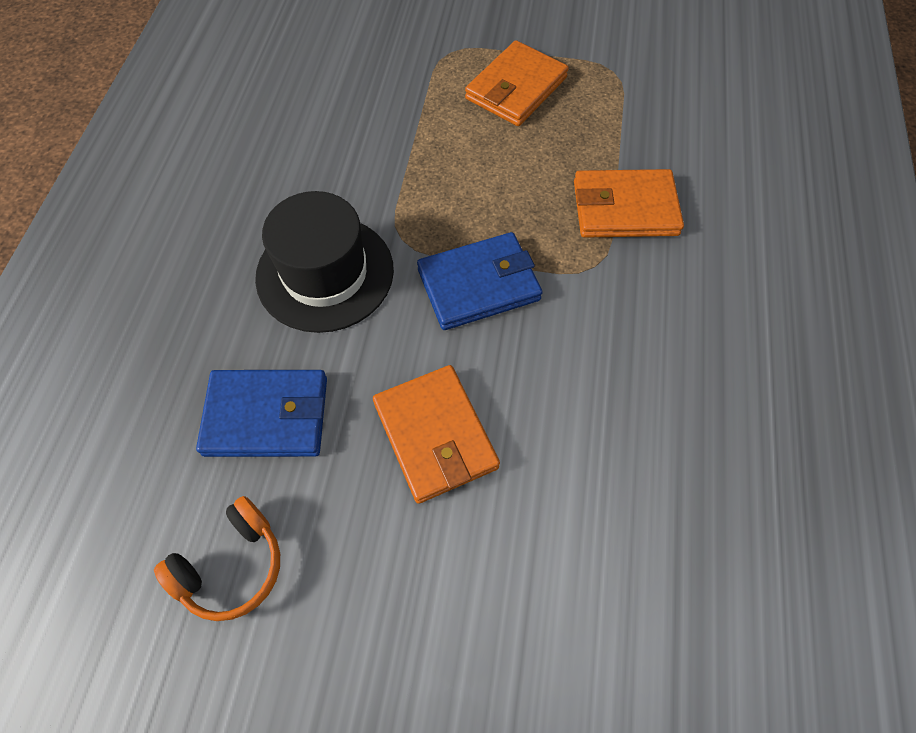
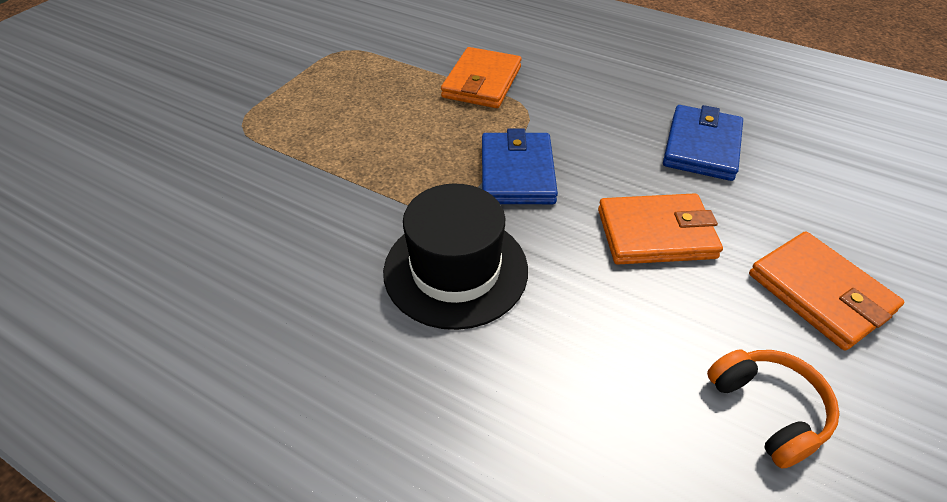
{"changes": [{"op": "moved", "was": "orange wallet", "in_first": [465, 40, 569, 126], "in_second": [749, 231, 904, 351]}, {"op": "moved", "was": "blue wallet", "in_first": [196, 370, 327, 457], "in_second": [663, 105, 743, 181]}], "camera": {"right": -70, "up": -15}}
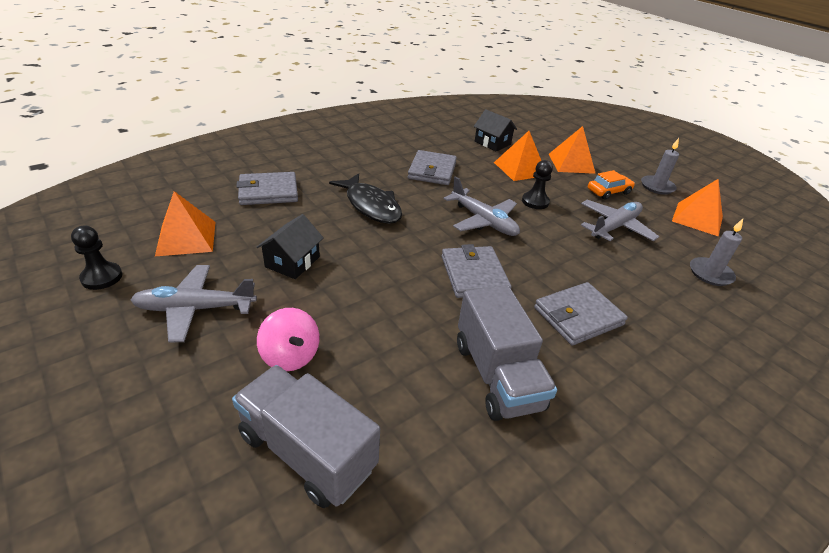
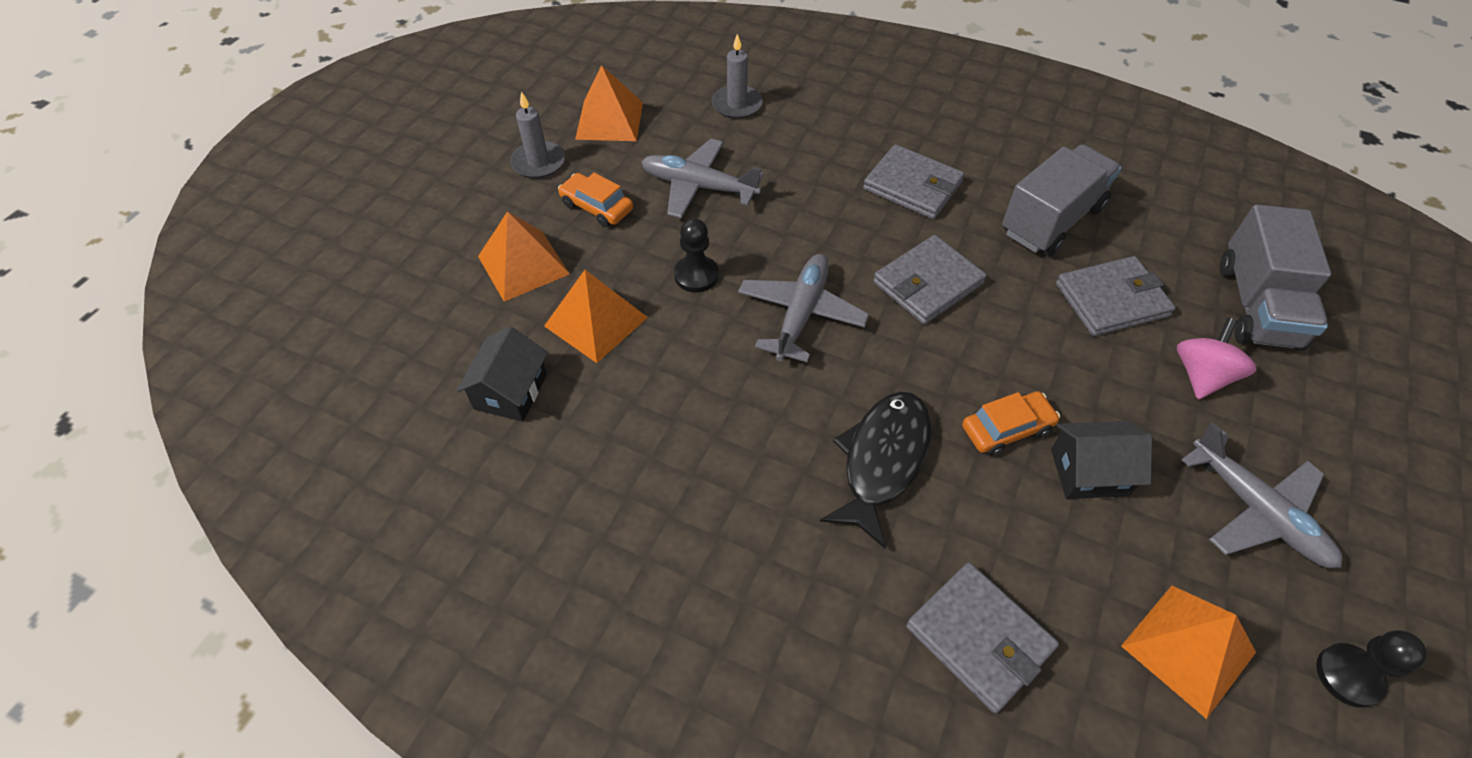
{"changes": [{"op": "moved", "was": "gray wallet", "in_first": [408, 150, 457, 185], "in_second": [1056, 256, 1176, 336]}, {"op": "added", "now": "orange automobile", "in_second": [962, 391, 1060, 456]}], "camera": {"right": -115, "up": 15}}
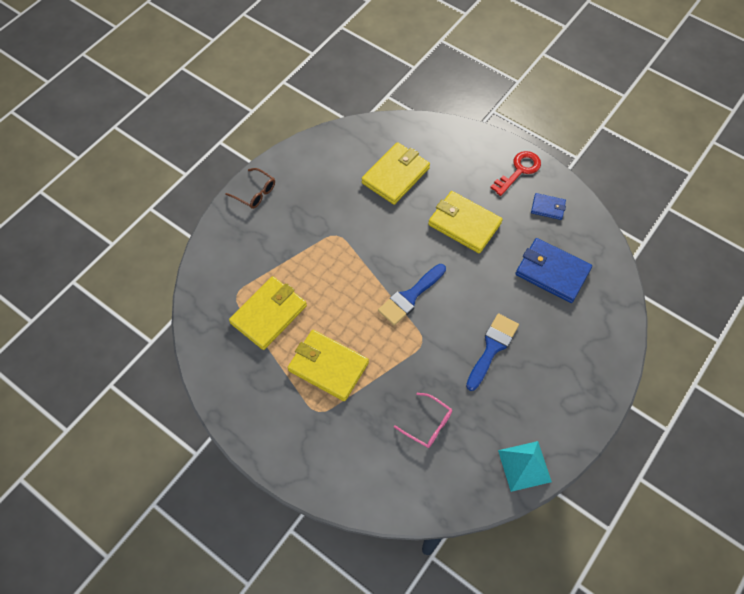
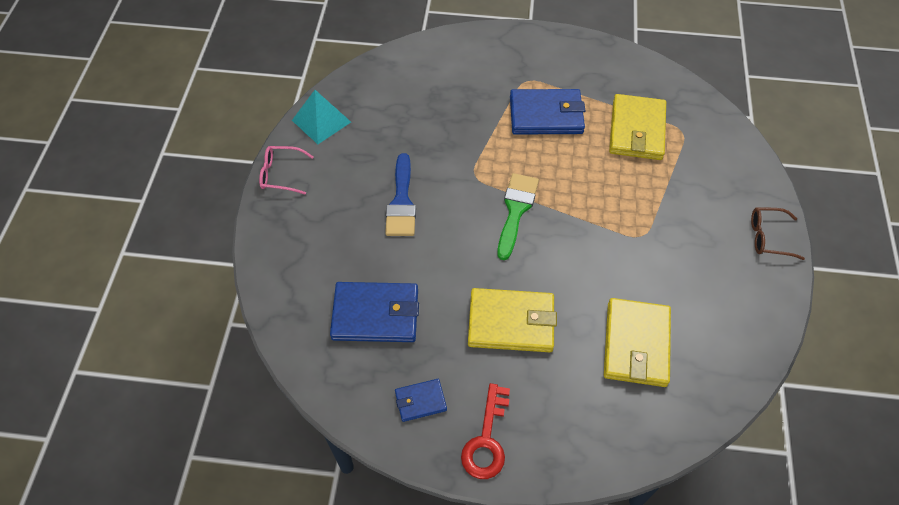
{"changes": [{"op": "recoloured", "was": "blue brush", "now": "emerald brush", "in_first": [378, 264, 446, 326], "in_second": [497, 173, 539, 260]}, {"op": "recoloured", "was": "golden wallet", "now": "blue wallet", "in_first": [287, 330, 369, 401], "in_second": [510, 89, 585, 135]}, {"op": "moved", "was": "rosy glasses", "in_first": [394, 393, 452, 448], "in_second": [259, 146, 314, 195]}], "camera": {"right": 150, "up": -5}}
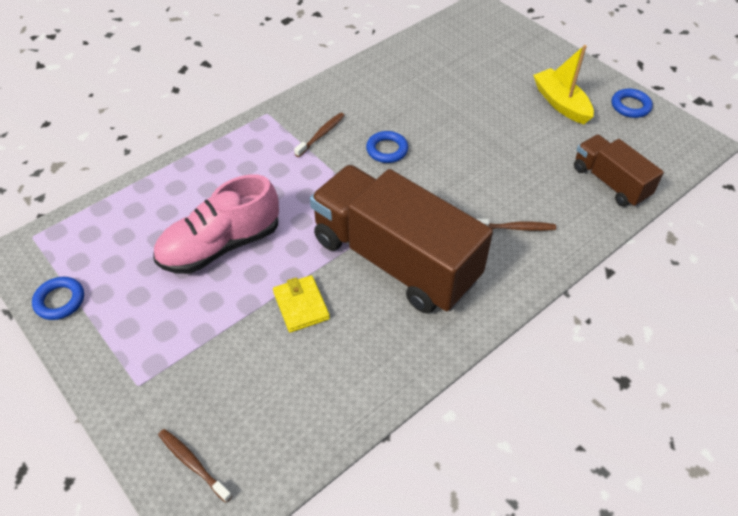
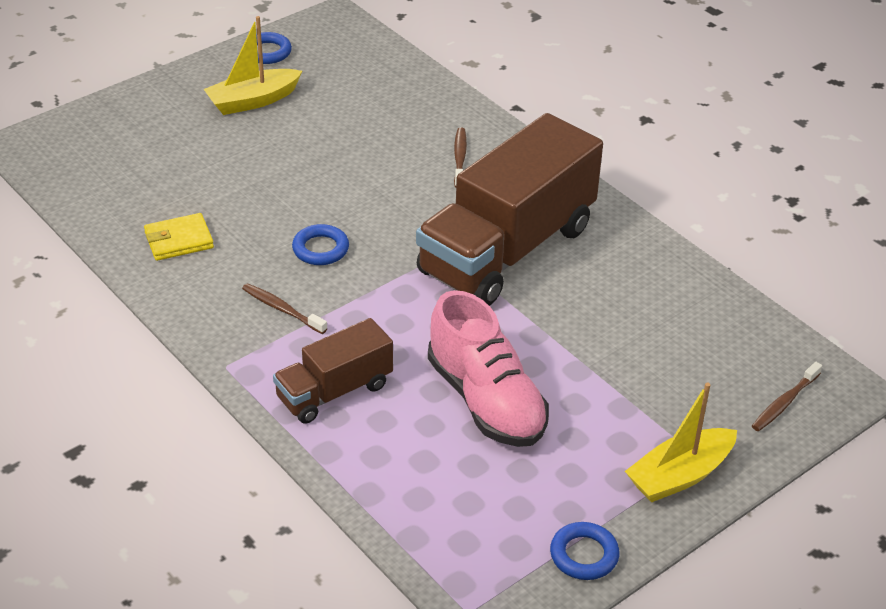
{"changes": [{"op": "moved", "was": "dark brown lorry", "in_first": [574, 135, 664, 207], "in_second": [273, 318, 393, 424]}, {"op": "moved", "was": "golden wallet", "in_first": [273, 275, 330, 333], "in_second": [144, 213, 214, 261]}, {"op": "added", "now": "golden sailboat", "in_second": [625, 382, 737, 502]}], "camera": {"right": -90, "up": -10}}
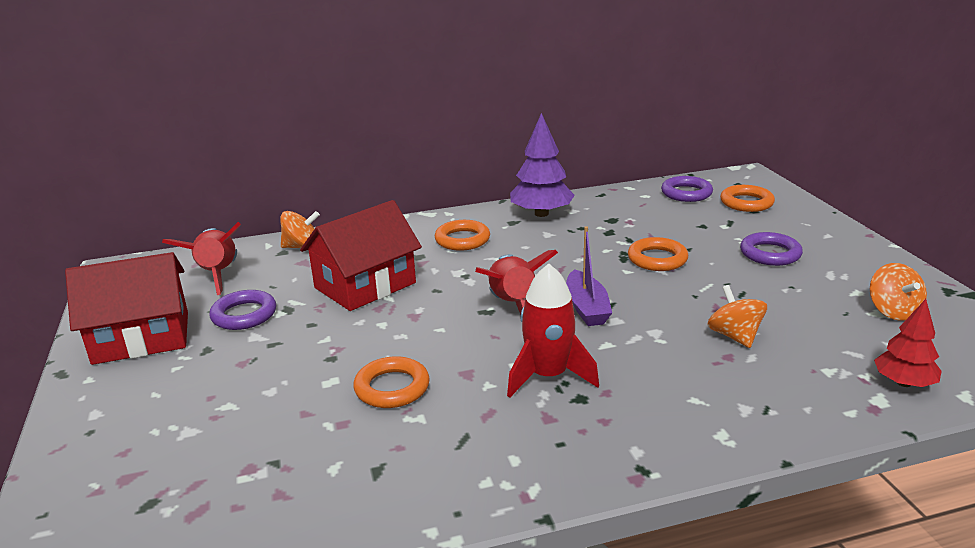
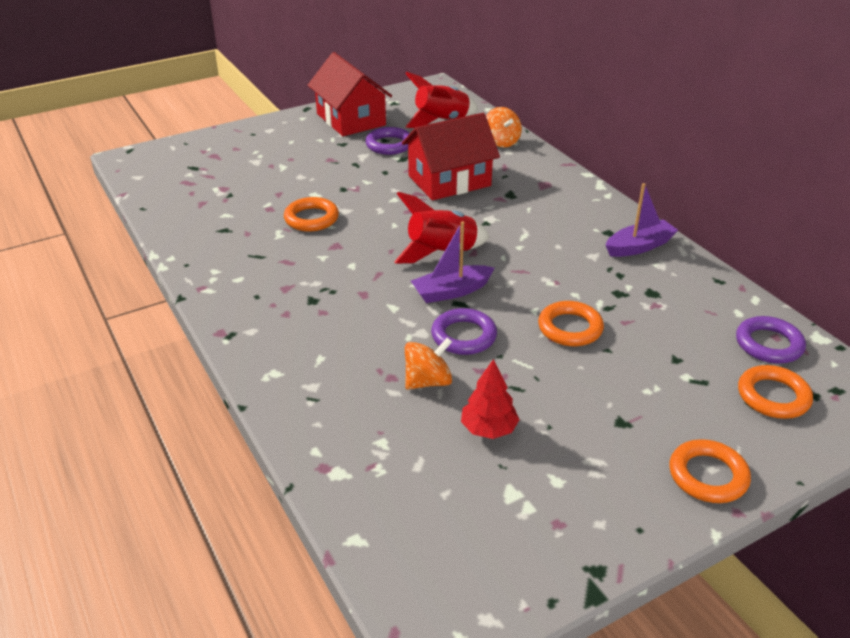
{"changes": [{"op": "replaced", "was": "violet fir tree", "now": "violet sailboat", "in_first": [510, 113, 575, 217], "in_second": [606, 183, 678, 257]}, {"op": "turned", "was": "scarlet cottage", "in_first": [300, 200, 422, 311], "in_second": [402, 113, 500, 200], "clockwise": -60}, {"op": "moved", "was": "orange ring", "in_first": [435, 220, 490, 251], "in_second": [669, 439, 751, 503]}, {"op": "moved", "was": "violet ring", "in_first": [740, 232, 803, 266], "in_second": [431, 308, 497, 355]}, {"op": "removed", "was": "scarlet rocket", "in_first": [507, 263, 599, 398]}, {"op": "removed", "was": "orange spinning top", "in_first": [870, 263, 927, 321]}, {"op": "moved", "was": "scarlet fir tree", "in_first": [874, 299, 942, 387], "in_second": [461, 359, 520, 439]}], "camera": {"right": 75, "up": 10}}
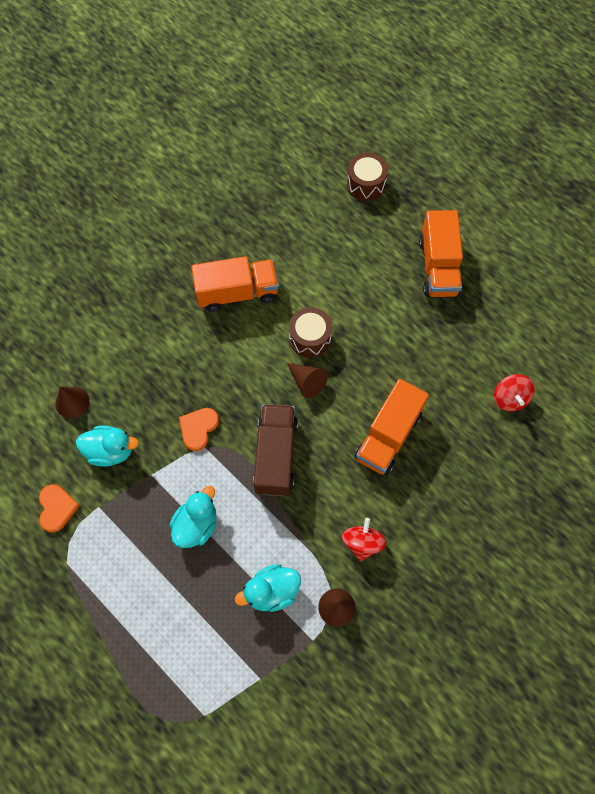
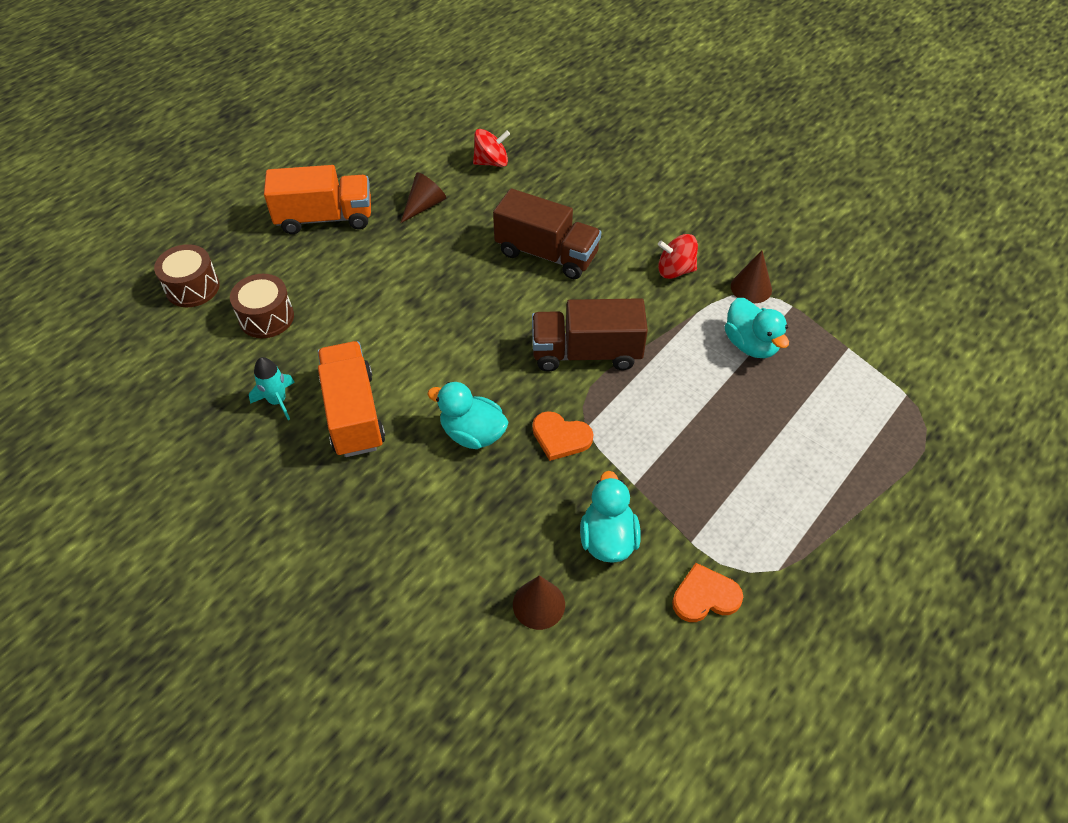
{"changes": [{"op": "moved", "was": "dark brown drum", "in_first": [289, 307, 332, 358], "in_second": [230, 274, 294, 338]}, {"op": "moved", "was": "dark brown solid cone", "in_first": [287, 363, 327, 398], "in_second": [401, 172, 446, 223]}, {"op": "recoloured", "was": "orange lorry", "now": "dark brown lorry", "in_first": [354, 379, 429, 475], "in_second": [493, 188, 601, 279]}, {"op": "moved", "was": "teal toy duck", "in_first": [170, 486, 216, 548], "in_second": [427, 382, 508, 449]}, {"op": "added", "now": "teal rocket", "in_second": [249, 357, 295, 420]}], "camera": {"right": -95, "up": -15}}
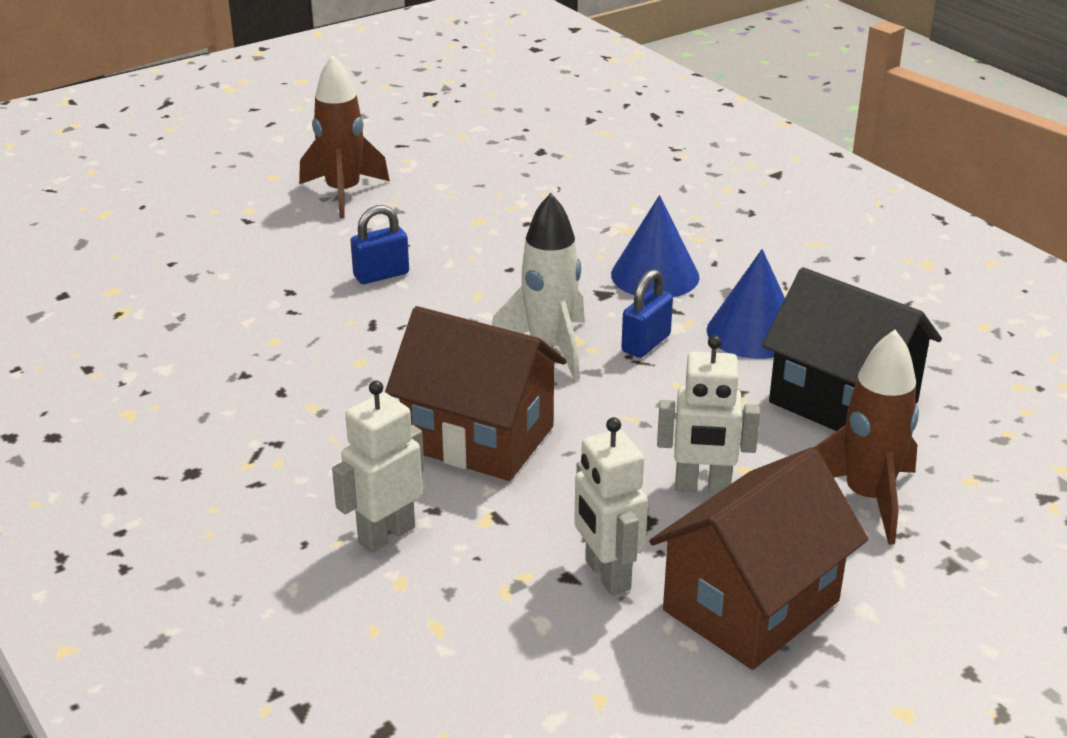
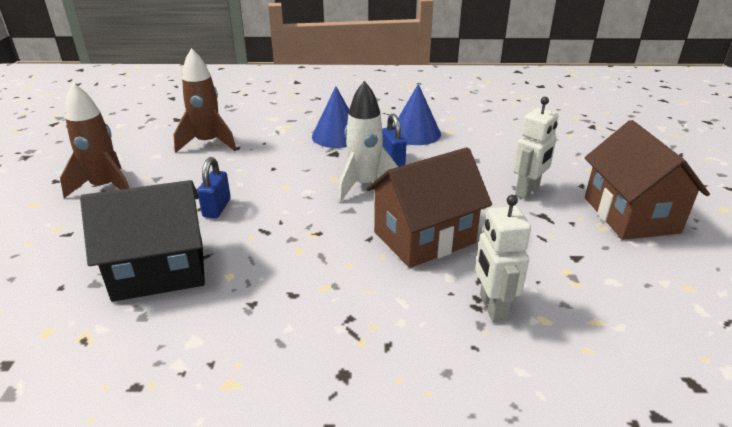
{"changes": [{"op": "moved", "was": "jet-black cottage", "in_first": [762, 267, 942, 431], "in_second": [80, 180, 205, 302]}, {"op": "moved", "was": "dark brown rocket", "in_first": [814, 330, 919, 545], "in_second": [174, 48, 236, 153]}, {"op": "removed", "was": "pure white toy robot", "in_first": [574, 417, 648, 595]}], "camera": {"right": -55, "up": 0}}
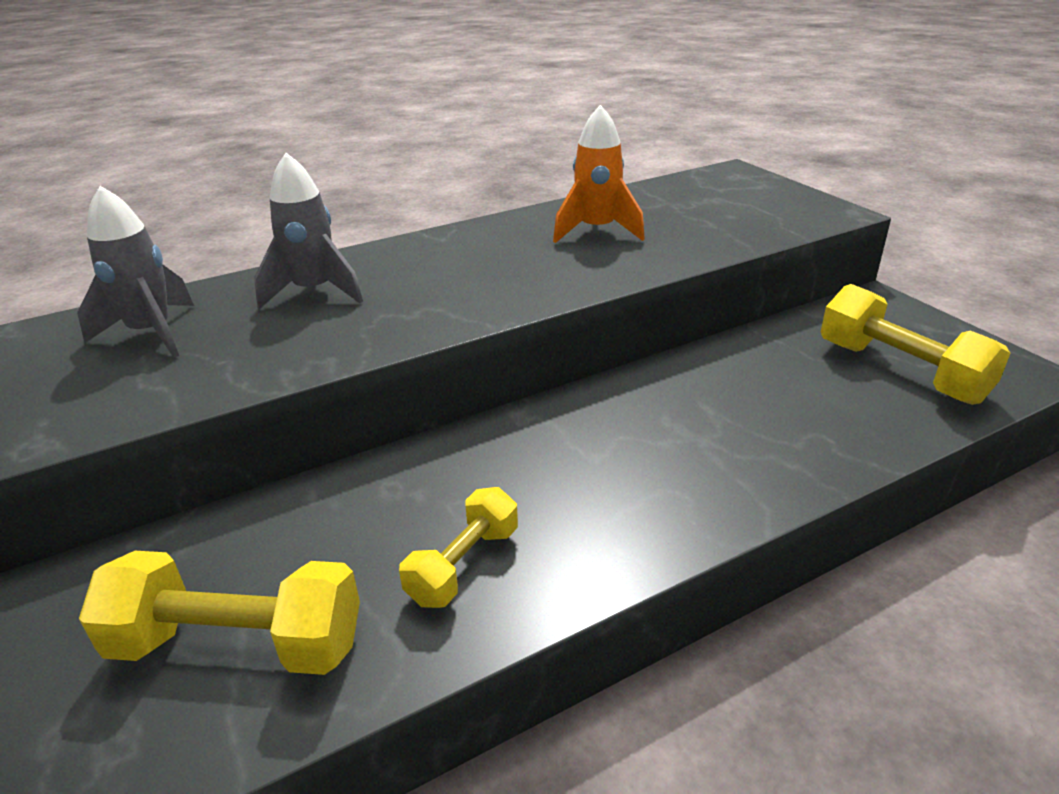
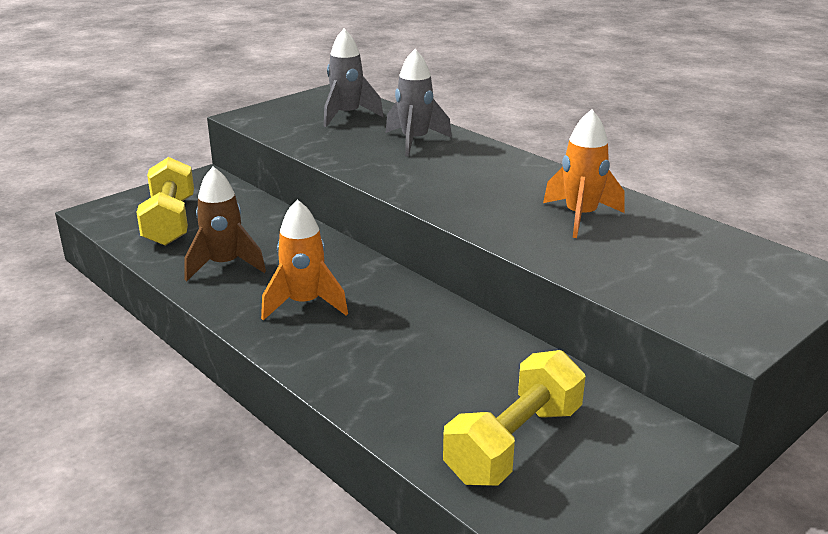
{"changes": [{"op": "replaced", "was": "golden dumbbell", "now": "dark brown rocket", "in_first": [399, 487, 518, 608], "in_second": [184, 167, 266, 281]}, {"op": "added", "now": "orange rocket", "in_second": [261, 199, 348, 321]}], "camera": {"right": 75, "up": -5}}
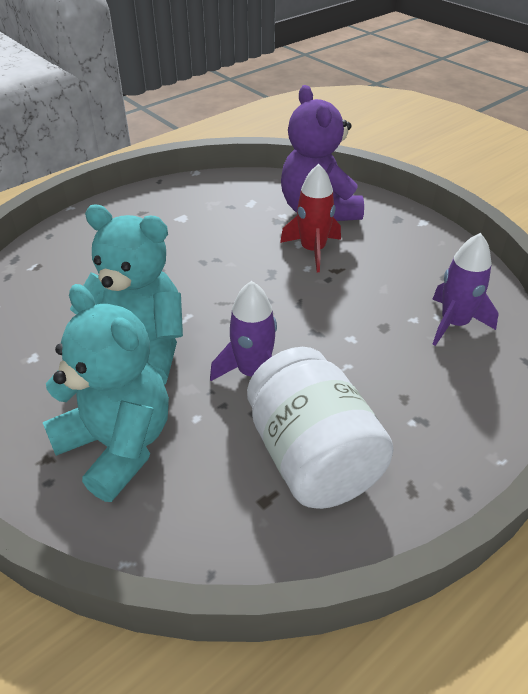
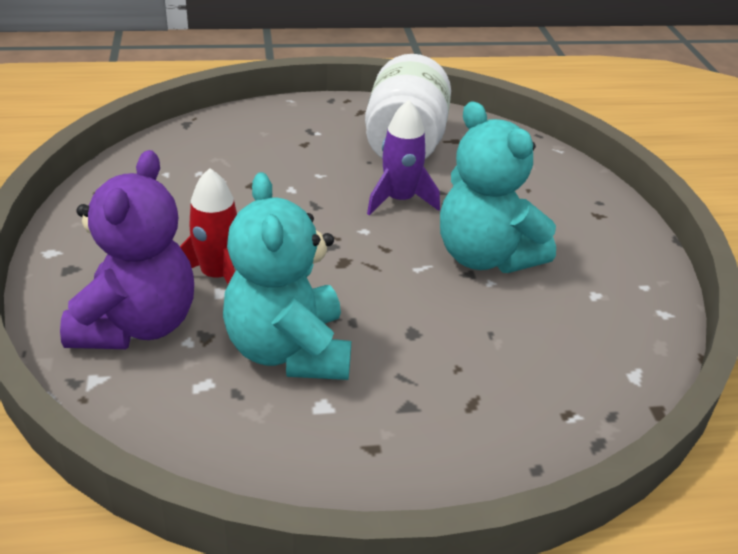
{"changes": [{"op": "removed", "was": "violet rocket", "in_first": [432, 233, 498, 346]}, {"op": "moved", "was": "teal teddy bear", "in_first": [42, 284, 169, 502], "in_second": [223, 172, 351, 380]}], "camera": {"right": -150, "up": -5}}
